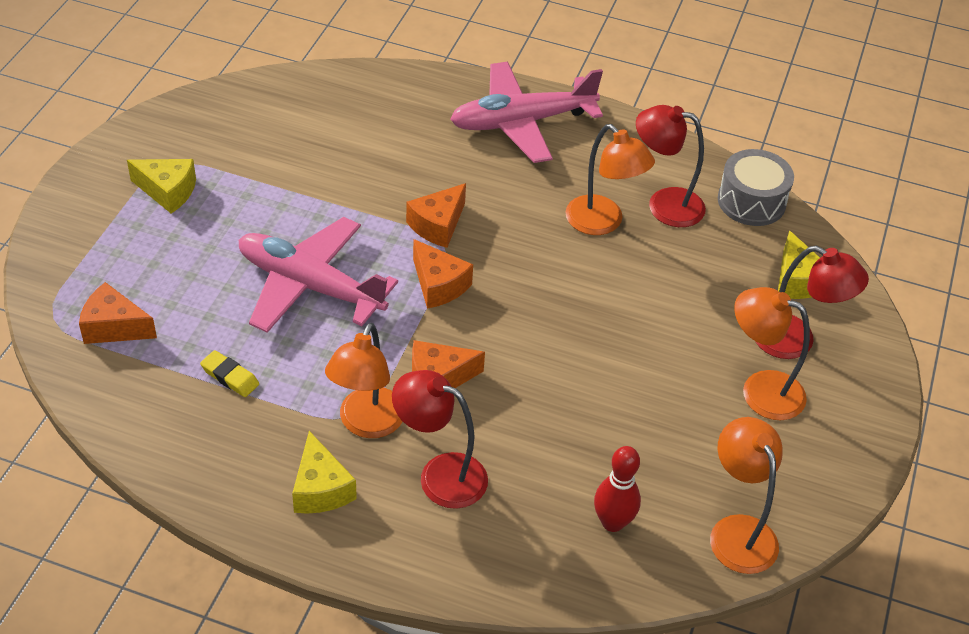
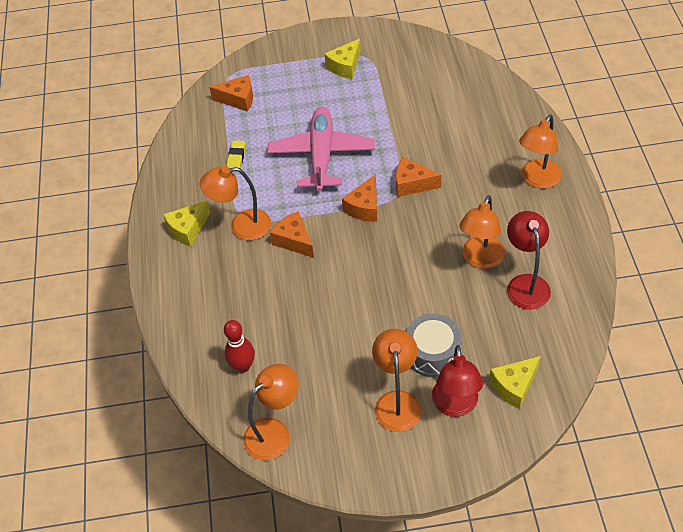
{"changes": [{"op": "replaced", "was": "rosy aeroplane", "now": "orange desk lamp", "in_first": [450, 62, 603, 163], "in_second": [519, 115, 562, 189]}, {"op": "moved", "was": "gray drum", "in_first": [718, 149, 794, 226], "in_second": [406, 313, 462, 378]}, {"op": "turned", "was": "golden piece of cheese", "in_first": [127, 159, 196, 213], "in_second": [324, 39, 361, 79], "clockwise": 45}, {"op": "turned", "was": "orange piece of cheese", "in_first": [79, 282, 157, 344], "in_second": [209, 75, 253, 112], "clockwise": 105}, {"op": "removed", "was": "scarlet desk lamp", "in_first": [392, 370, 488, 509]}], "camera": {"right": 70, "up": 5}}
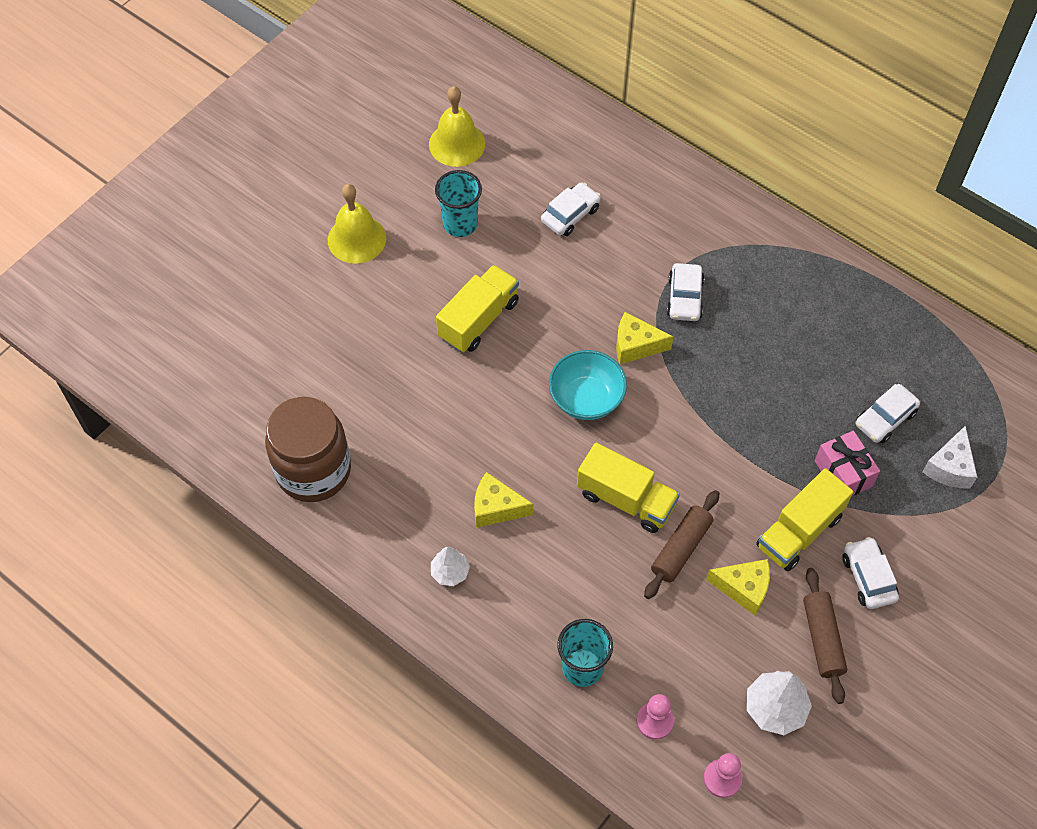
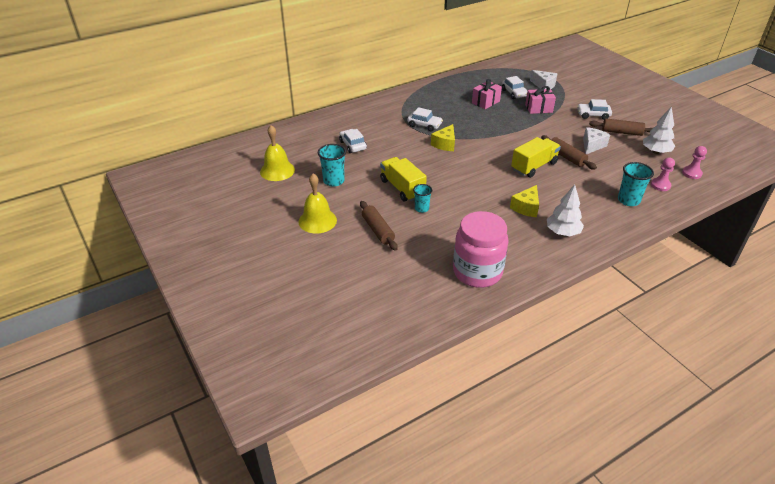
{"changes": [{"op": "removed", "was": "teal deep dish", "in_first": [549, 350, 627, 420]}, {"op": "recoloured", "was": "dark brown jar", "now": "rosy jar", "in_first": [265, 397, 351, 502], "in_second": [453, 211, 508, 288]}, {"op": "removed", "was": "golden lorry", "in_first": [756, 468, 853, 571]}, {"op": "resized", "was": "pure white fir tree", "in_first": [431, 547, 470, 586], "in_second": [547, 184, 584, 236], "ratio": 1.57}, {"op": "recoloured", "was": "golden piece of cheese", "now": "pure white piece of cheese", "in_first": [706, 559, 770, 615], "in_second": [583, 127, 610, 154]}, {"op": "added", "now": "rosy present", "in_second": [472, 79, 502, 109]}, {"op": "added", "now": "teal cup", "in_second": [413, 184, 432, 213]}, {"op": "added", "now": "dark brown pastry roller", "in_second": [360, 201, 398, 251]}], "camera": {"right": -70, "up": -20}}
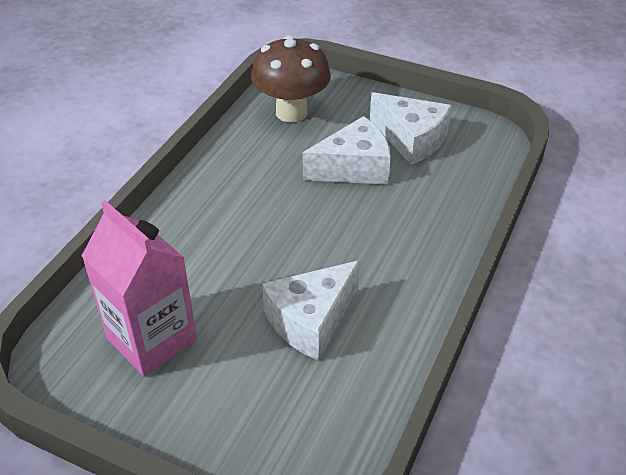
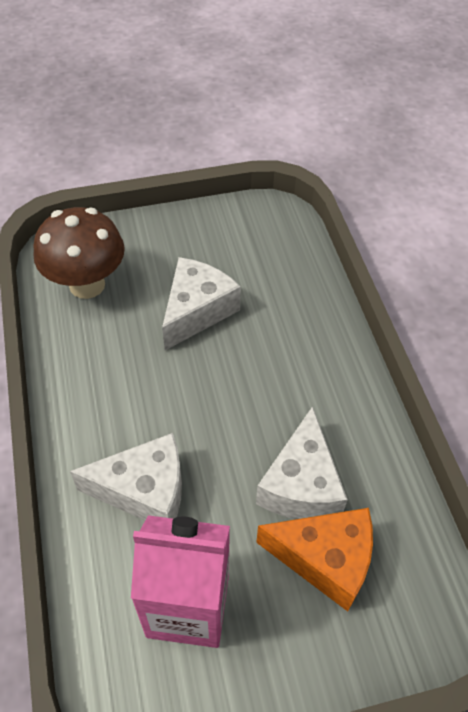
{"changes": [{"op": "moved", "was": "pure white piece of cheese", "in_first": [370, 92, 452, 165], "in_second": [70, 433, 182, 520]}, {"op": "added", "now": "orange piece of cheese", "in_second": [256, 508, 373, 611]}], "camera": {"right": -40, "up": 10}}
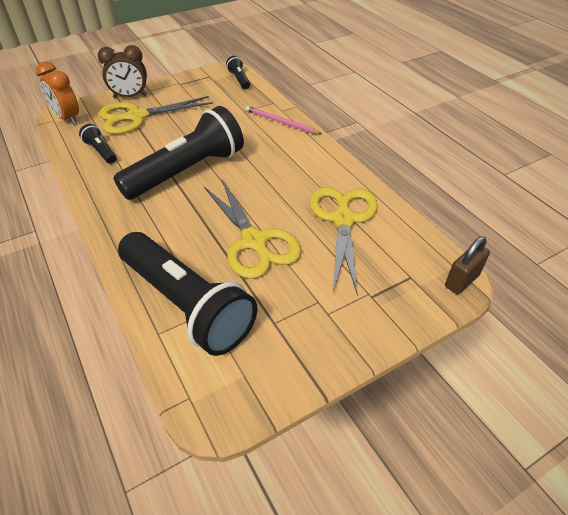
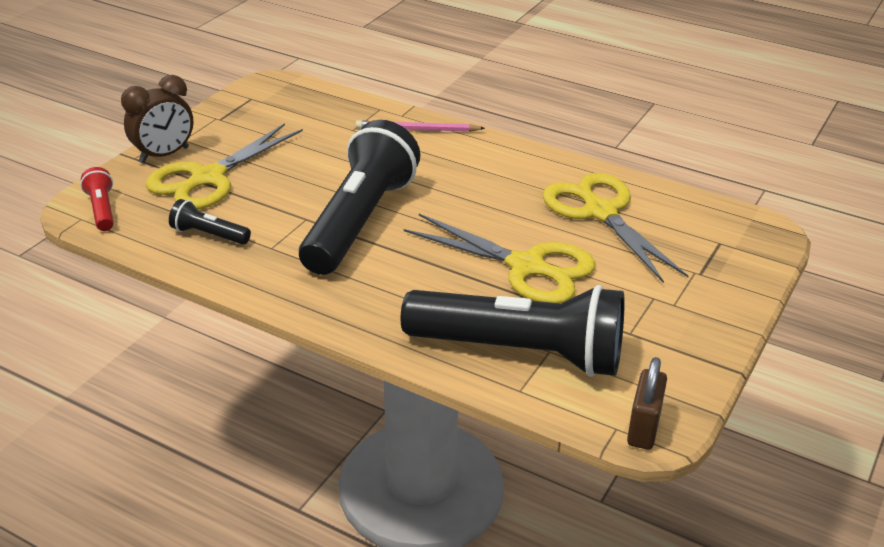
{"changes": [{"op": "removed", "was": "jet-black pocket torch", "in_first": [226, 56, 250, 89]}, {"op": "replaced", "was": "orange clock", "now": "scarlet pocket torch", "in_first": [36, 62, 79, 125], "in_second": [80, 167, 114, 231]}, {"op": "moved", "was": "dark brown lock", "in_first": [445, 236, 490, 294], "in_second": [627, 357, 667, 450]}], "camera": {"right": -30, "up": -10}}
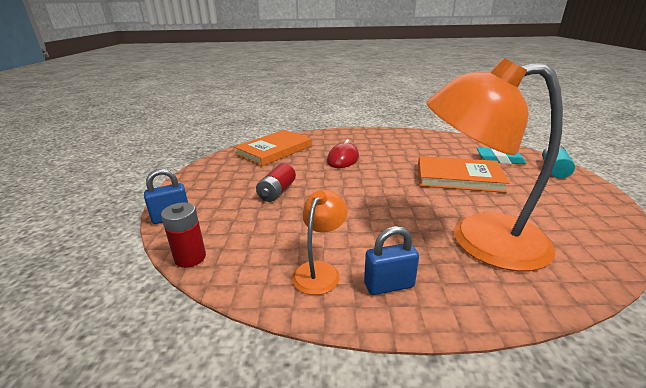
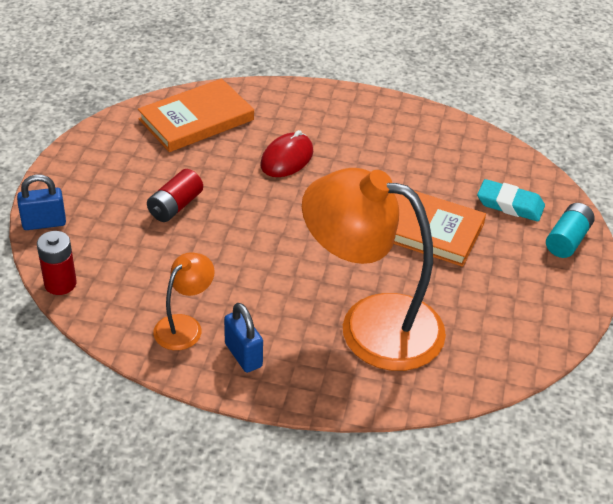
{"changes": [{"op": "turned", "was": "blue lock", "in_first": [364, 226, 419, 295], "in_second": [224, 303, 263, 373], "clockwise": 60}], "camera": {"right": 10, "up": 15}}
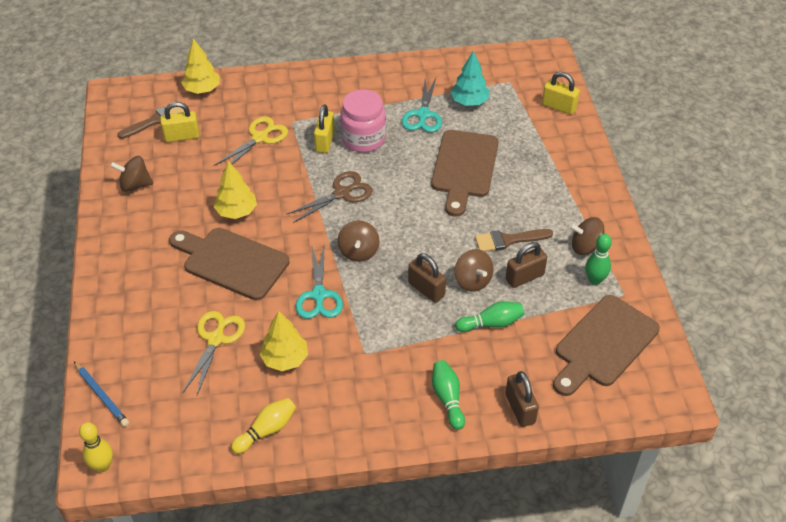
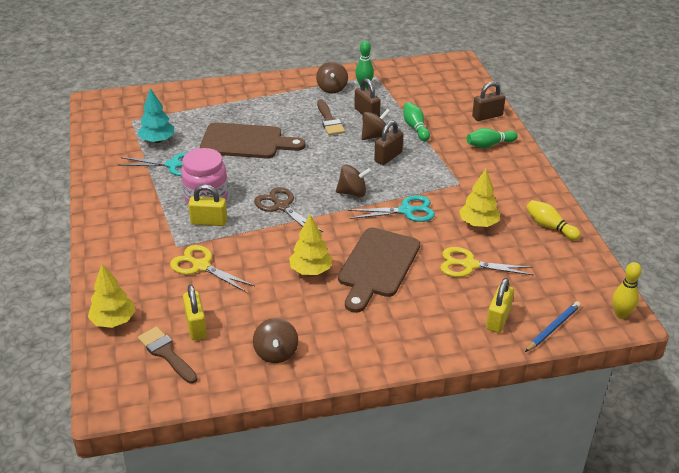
{"changes": [{"op": "moved", "was": "golden lock", "in_first": [542, 72, 580, 115], "in_second": [486, 278, 514, 333]}, {"op": "removed", "was": "dark brown chopping board", "in_first": [553, 295, 660, 396]}], "camera": {"right": -95, "up": -10}}
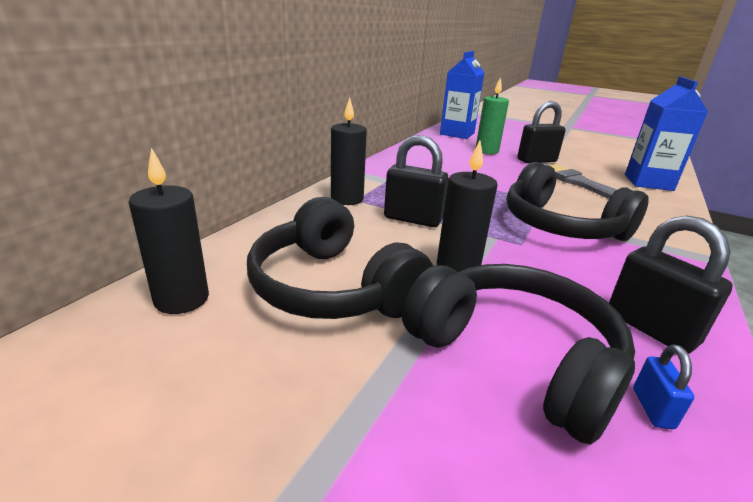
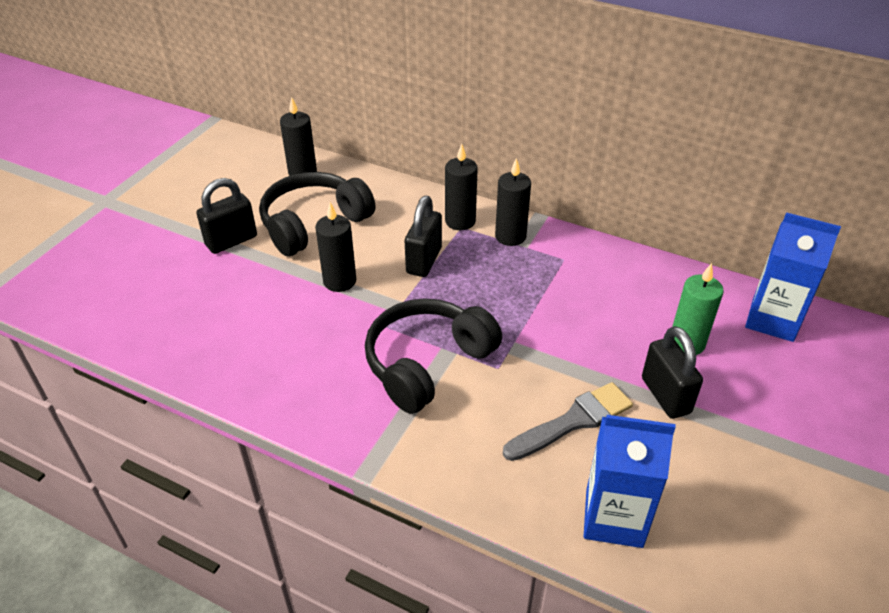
{"changes": [{"op": "moved", "was": "jet-black lock", "in_first": [609, 215, 733, 354], "in_second": [196, 178, 257, 254]}, {"op": "removed", "was": "jet-black headphones", "in_first": [402, 264, 635, 445]}, {"op": "removed", "was": "blue lock", "in_first": [633, 344, 694, 429]}, {"op": "added", "now": "jet-black pillar candle", "in_second": [495, 158, 531, 246]}], "camera": {"right": 90, "up": 15}}
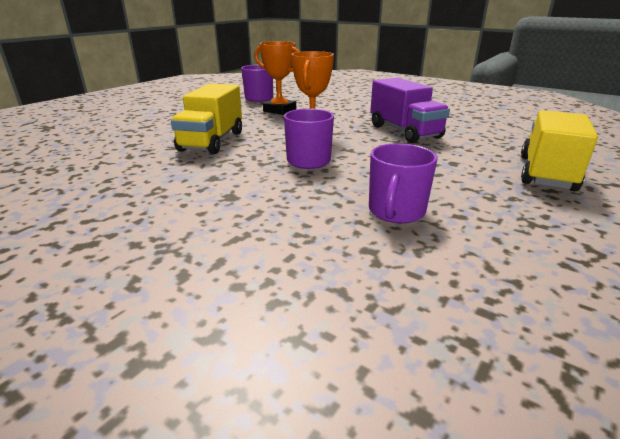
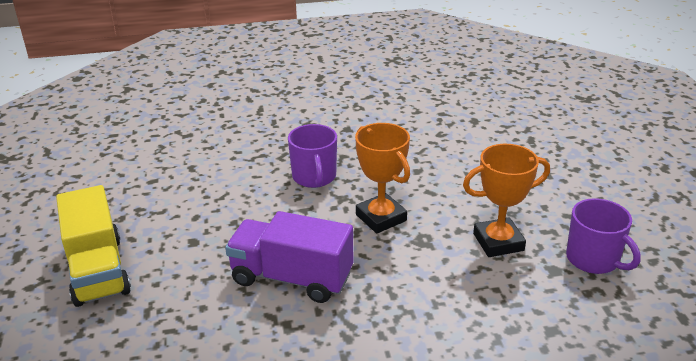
{"changes": [{"op": "removed", "was": "golden lorry", "in_first": [171, 84, 242, 154]}, {"op": "removed", "was": "violet tea mug", "in_first": [369, 143, 437, 223]}], "camera": {"right": 135, "up": 5}}
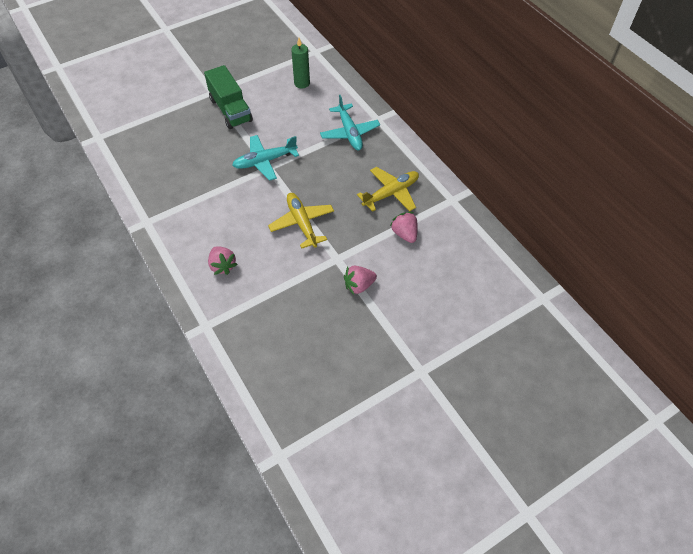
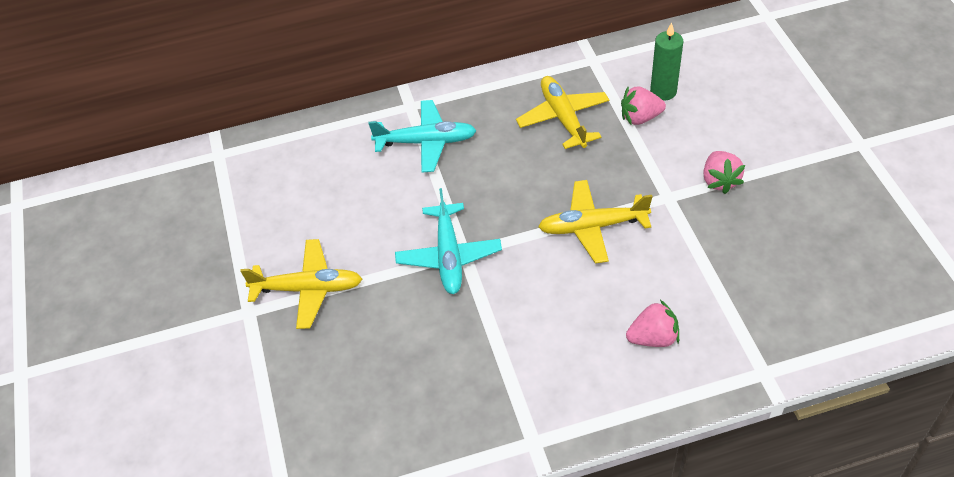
{"changes": [{"op": "moved", "was": "emerald pillar candle", "in_first": [291, 38, 310, 88], "in_second": [650, 22, 683, 101]}, {"op": "replaced", "was": "emerald lorry", "now": "golden aeroplane", "in_first": [204, 65, 253, 129], "in_second": [240, 239, 362, 329]}], "camera": {"right": -70, "up": -5}}
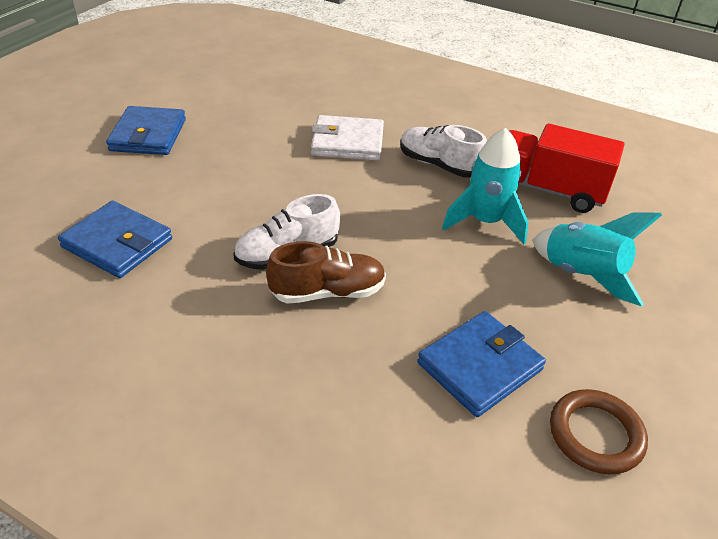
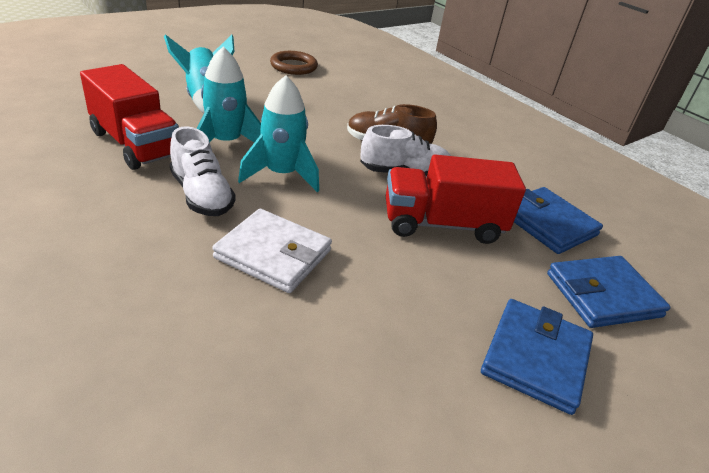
{"changes": [{"op": "moved", "was": "blue wallet", "in_first": [417, 311, 546, 417], "in_second": [547, 256, 670, 328]}, {"op": "added", "now": "teal rocket", "in_second": [238, 76, 319, 192]}, {"op": "added", "now": "scarlet lorry", "in_second": [386, 155, 526, 244]}], "camera": {"right": -160, "up": -5}}
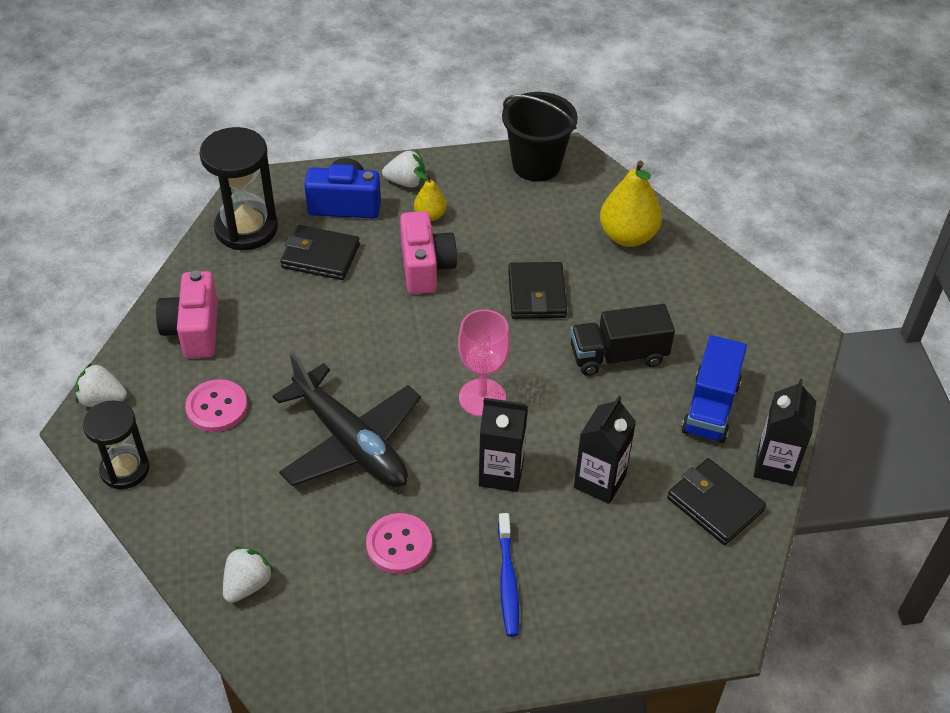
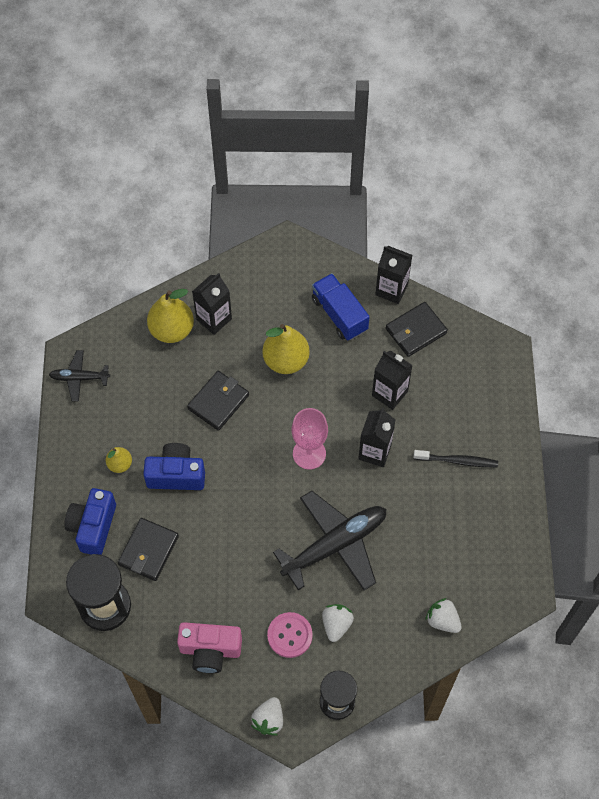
{"changes": [{"op": "replaced", "was": "jet-black bucket", "now": "jet-black aeroplane", "in_first": [502, 92, 578, 182], "in_second": [49, 350, 110, 402]}, {"op": "moved", "was": "pure white strawberry", "in_first": [382, 151, 425, 188], "in_second": [322, 604, 354, 642]}, {"op": "recoloured", "was": "rosy photo camera", "now": "blue photo camera", "in_first": [400, 211, 457, 294], "in_second": [143, 443, 205, 490]}, {"op": "turned", "was": "jet-black wallet", "in_first": [508, 262, 567, 319], "in_second": [187, 371, 249, 431], "clockwise": -60}, {"op": "replaced", "was": "jet-black lorry", "now": "golden pear fruit", "in_first": [570, 304, 675, 376], "in_second": [262, 324, 310, 374]}, {"op": "turned", "was": "blue lorry", "in_first": [682, 335, 747, 443], "in_second": [312, 273, 370, 341], "clockwise": -150}, {"op": "removed", "was": "rosy sewing button", "in_first": [366, 513, 432, 574]}, {"op": "recoloured", "was": "blue toothbrush", "now": "jet-black toothbrush", "in_first": [498, 513, 519, 637], "in_second": [413, 450, 498, 467]}, {"op": "added", "now": "jet-black milk carton", "in_second": [192, 273, 232, 335]}], "camera": {"right": -80, "up": 15}}
